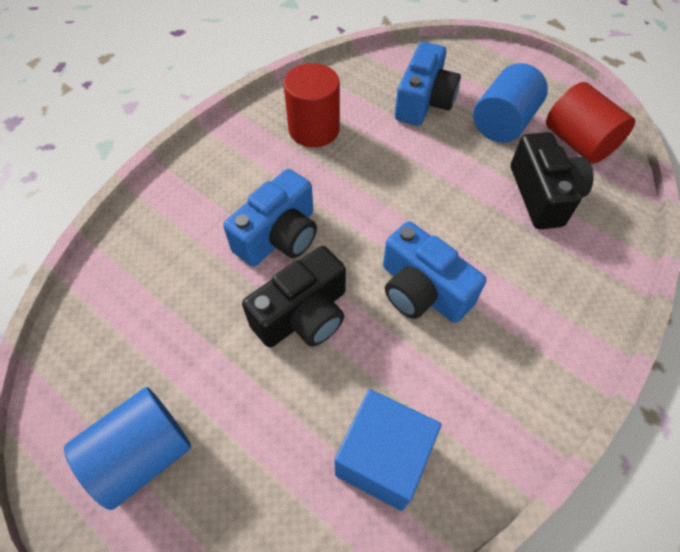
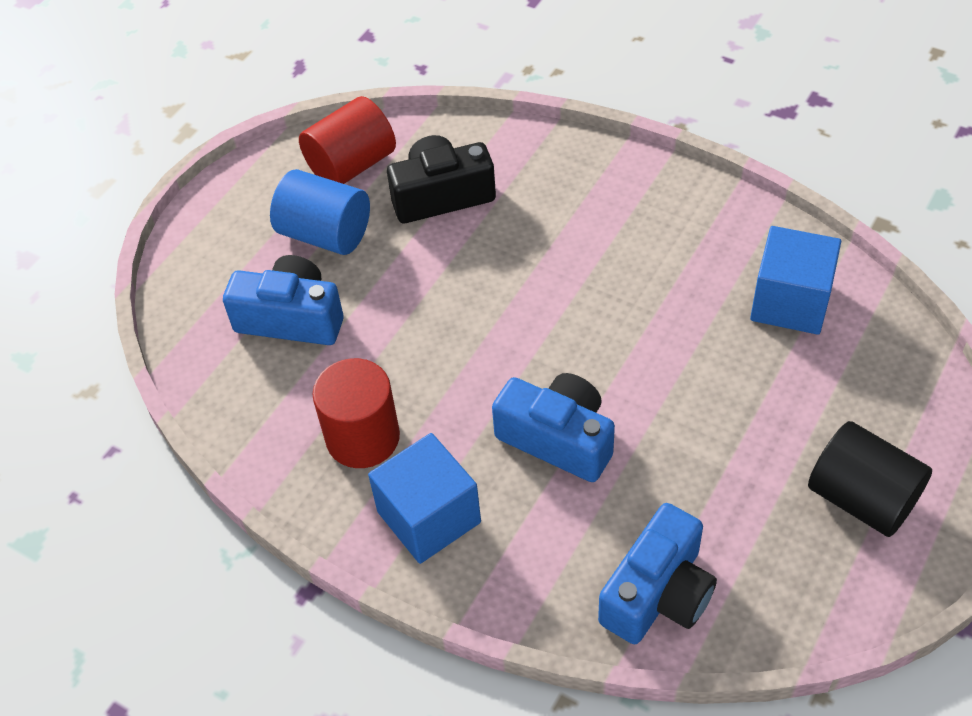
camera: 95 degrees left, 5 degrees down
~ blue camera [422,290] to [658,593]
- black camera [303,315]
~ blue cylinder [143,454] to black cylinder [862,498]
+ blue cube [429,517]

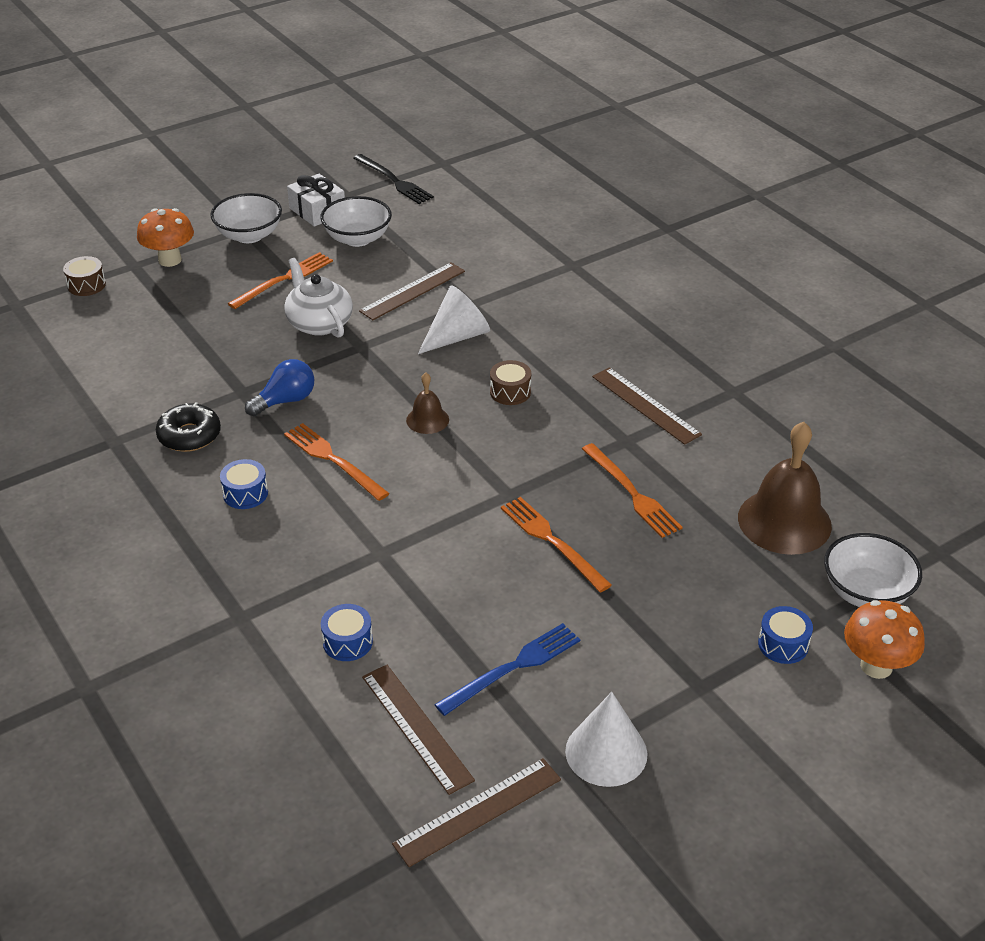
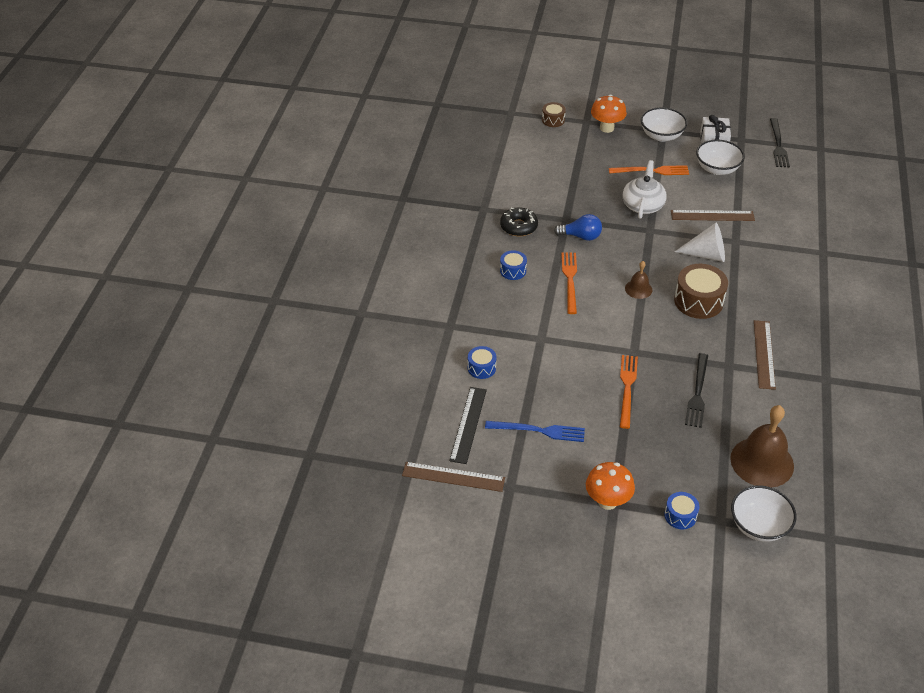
camera: 45 degrees right, 5 degrees up
~ brown drum [510,392] = [698,301] x1.80
~ orange fork [632,493] to black fork [697,393]
~ orange mushroom [876,666] to [607,501]
~ brown ruler [416,727] to black ruler [468,424]
- white cone [606,752]

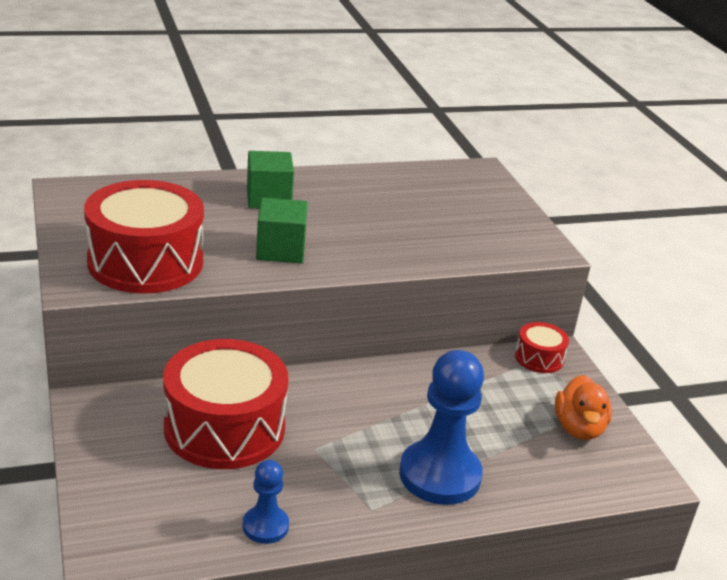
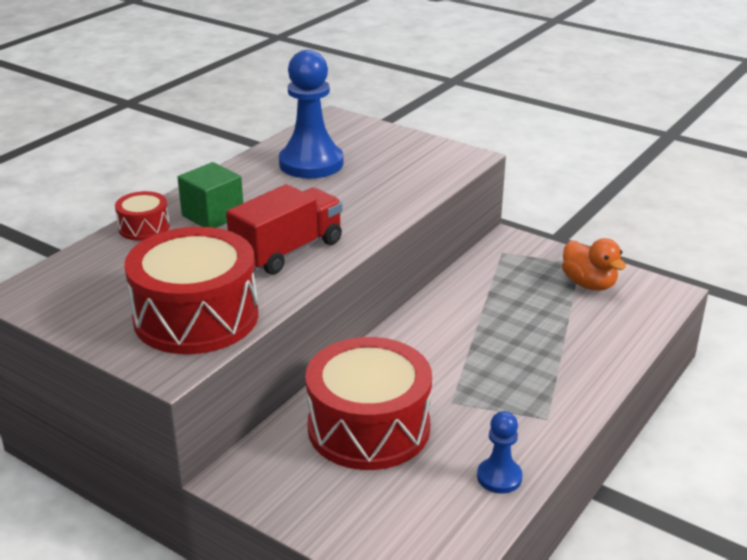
camera: 35 degrees left, 0 degrees up
~ green cube [280,250] to red truck [288,251]
~ red drum [539,358] to [144,227]
~ blue pawn [440,475] to [311,163]

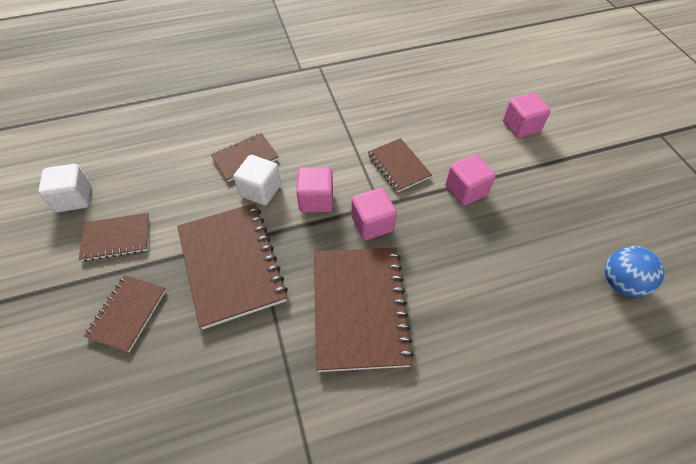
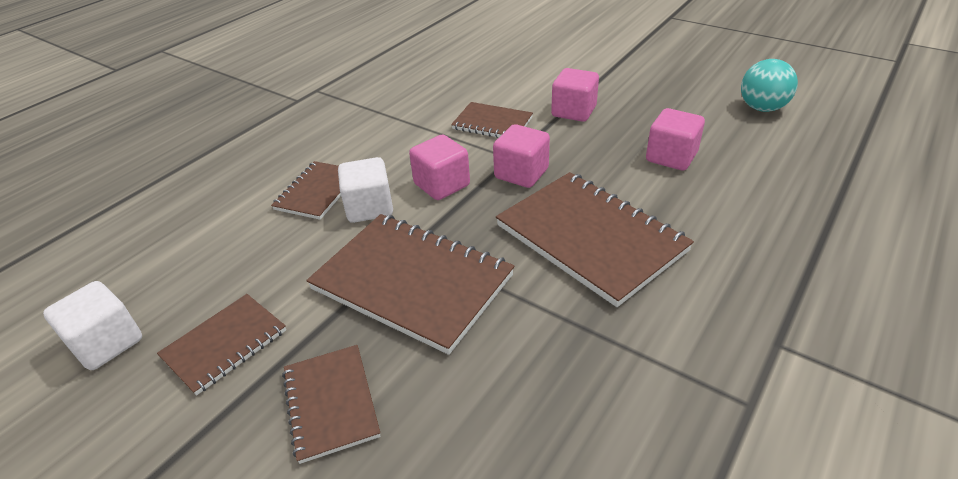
camera: 35 degrees left, 15 degrees down
~ pink cube [521,126] to [671,157]
~ blue ball [621,283] to turquoise ball [762,108]

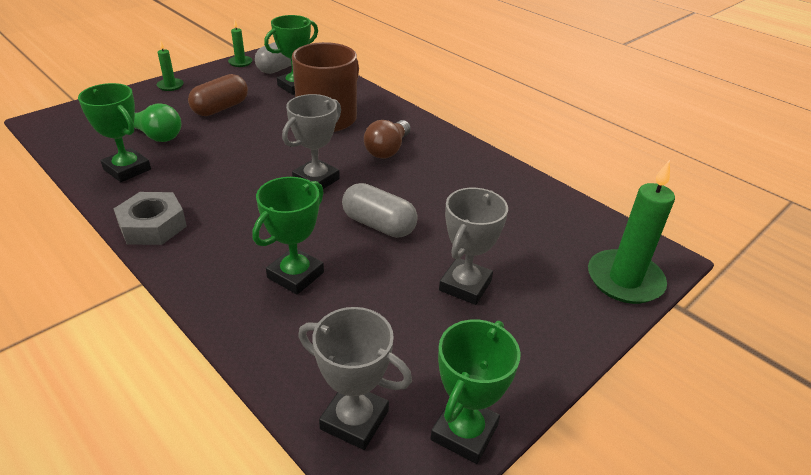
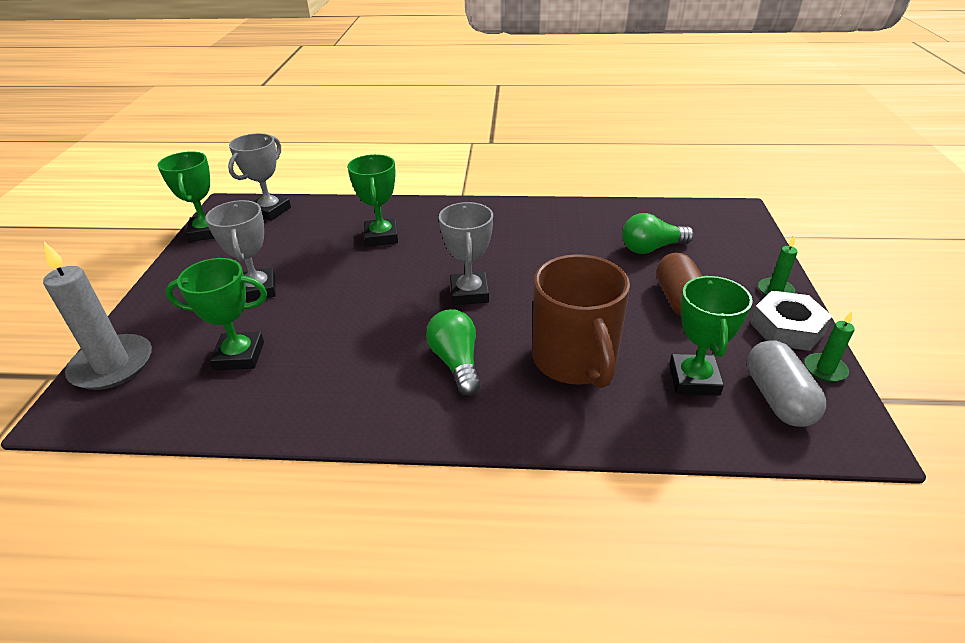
camera: 140 degrees right, 0 degrees up
~ green trophy [127,169] to [239,356]
~ brown light bulb [387,150] to green light bulb [456,362]
~ green candle [624,280] to grey candle [112,365]
- grey capsule [379,225]
~ grey nut [153,226] to [787,328]
~ grey trophy [354,420] = [270,211] 45 degrees counterclockwise

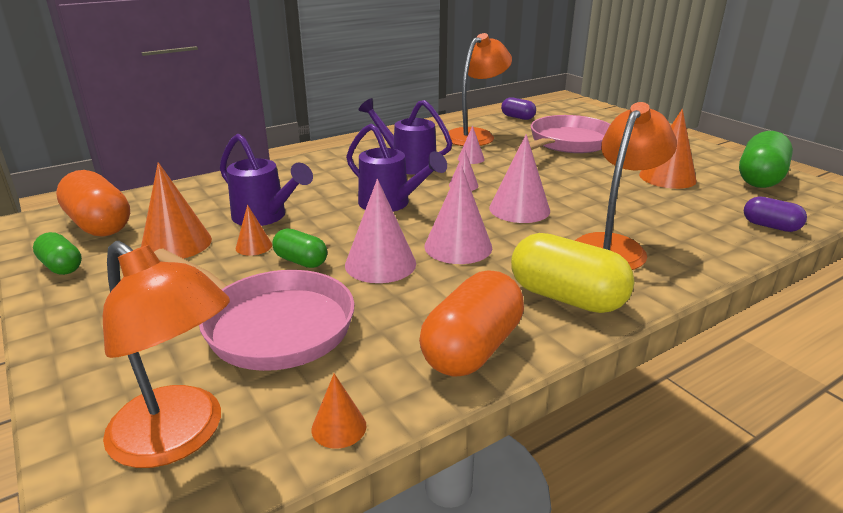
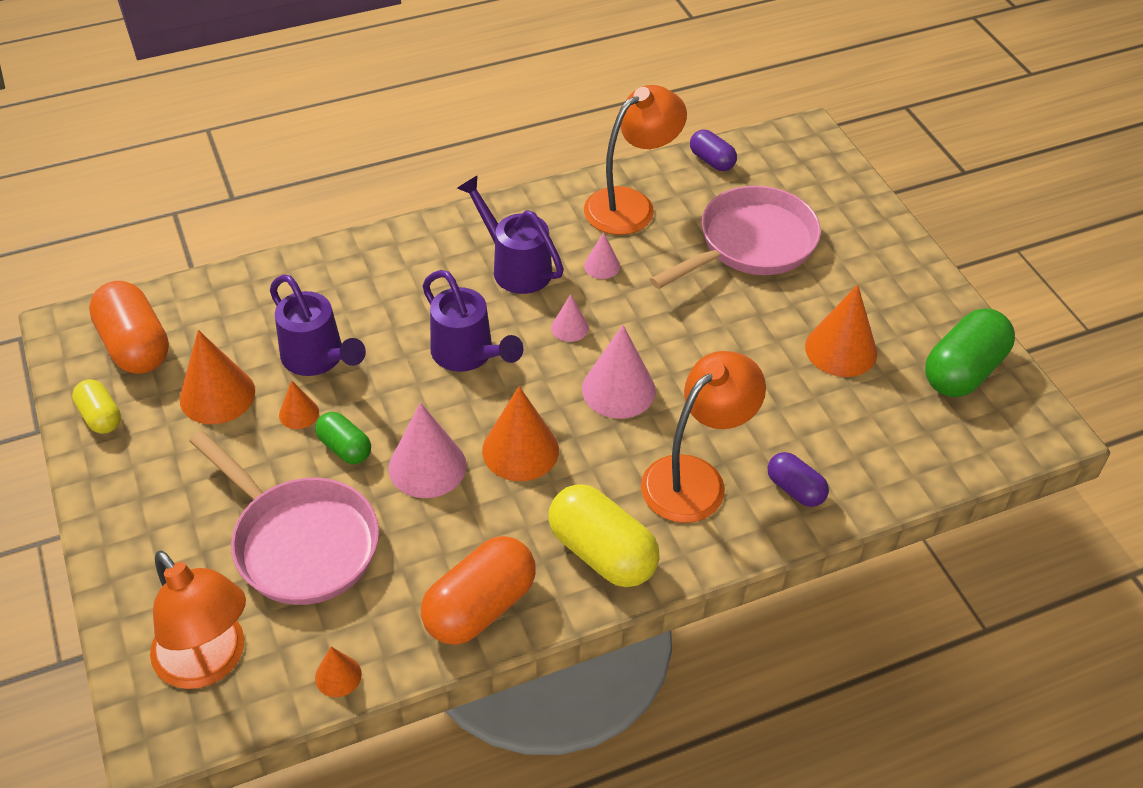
camera: 10 degrees right, 20 degrees up
~ pink cone [458,246] to orange cone [520,450]
~ purple capsule [770,226] to [795,489]
~ green capsule [61,266] to yellow capsule [100,416]

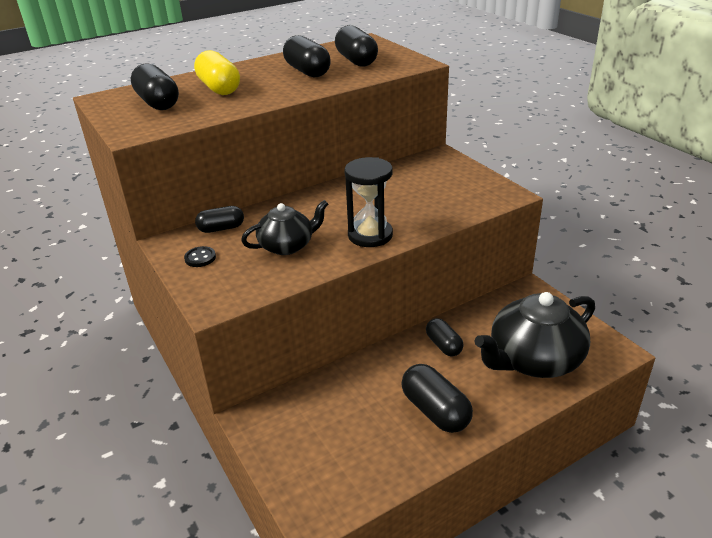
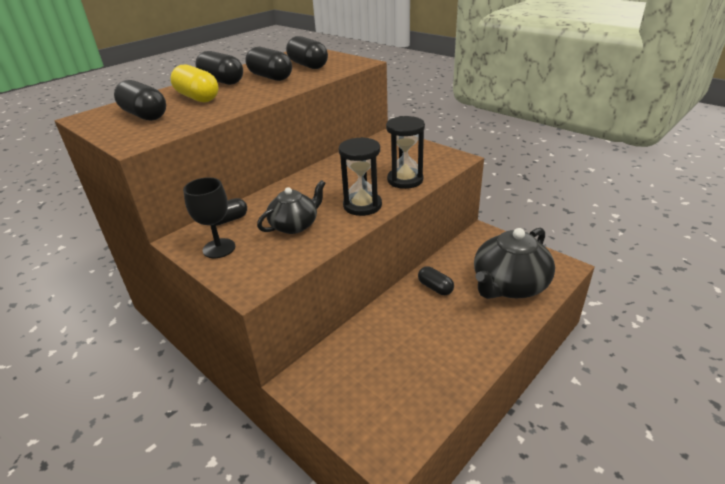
camera: 15 degrees left, 0 degrees up
~ black button [200,258] to black goblet [219,248]
~ black capsule [435,411] to [222,81]
+ black hourglass [405,180]

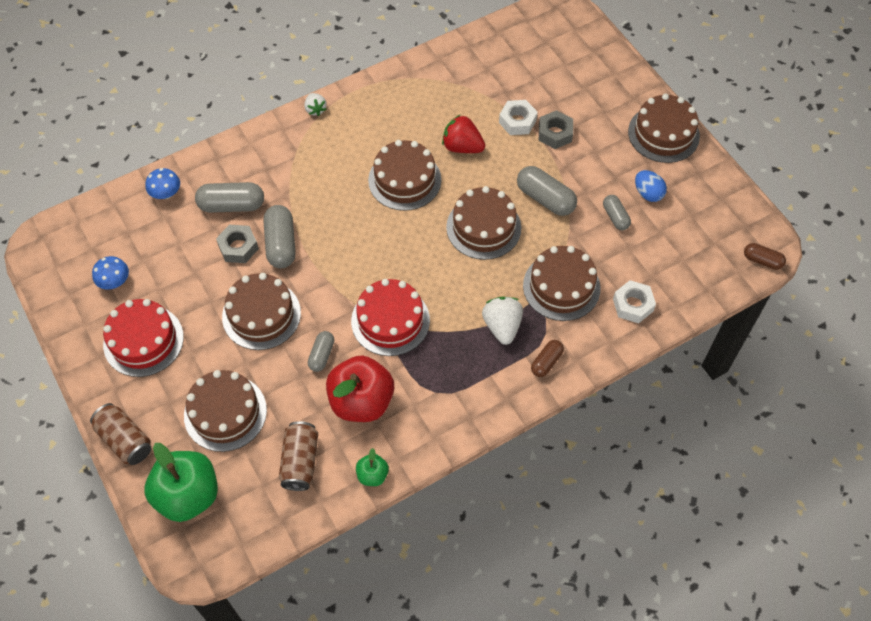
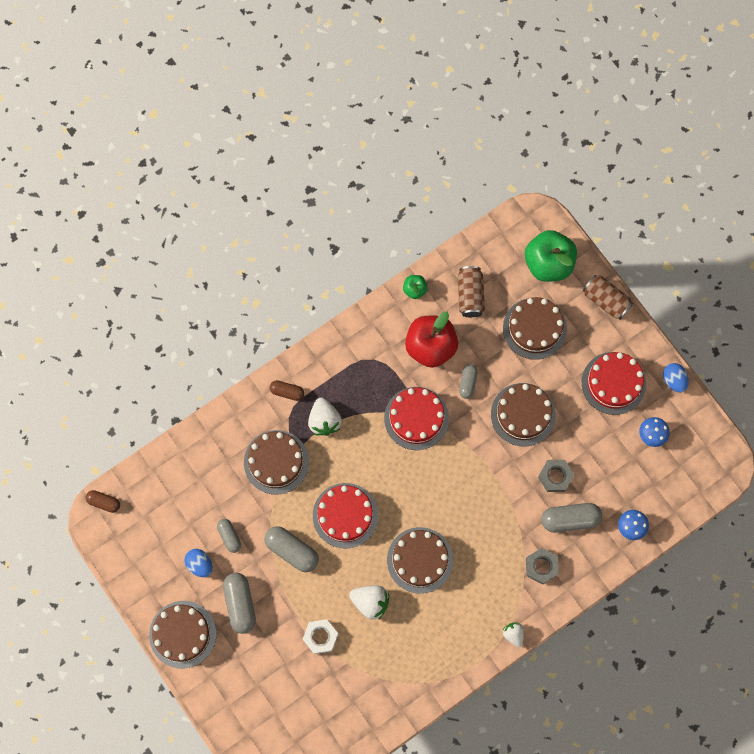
camera: 175 degrees right, 15 degrees up
~ grey nut [555,133] to [541,566]
~ red strawberry [462,147] to white strawberry [370,602]
~ brown cake [483,227] to red cake [345,515]
~ grey capsule [281,244] to [240,604]
- white nut [633,305]
~ brown capsule [546,362] = [287,392] 75 degrees clockwise
+ blue egg [674,380]

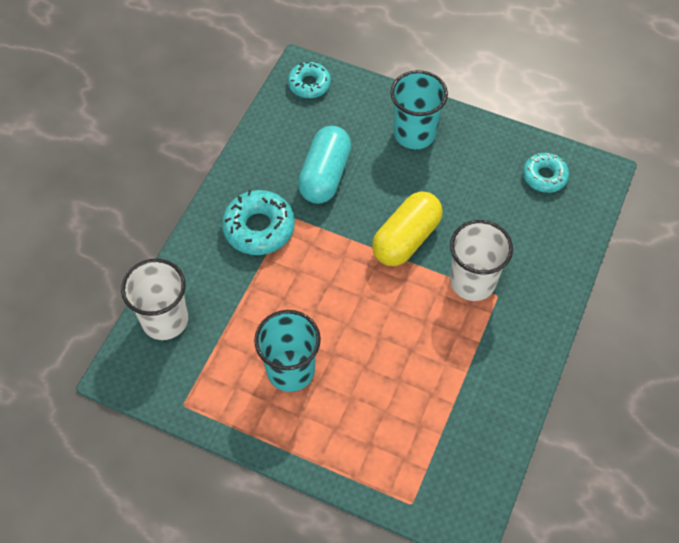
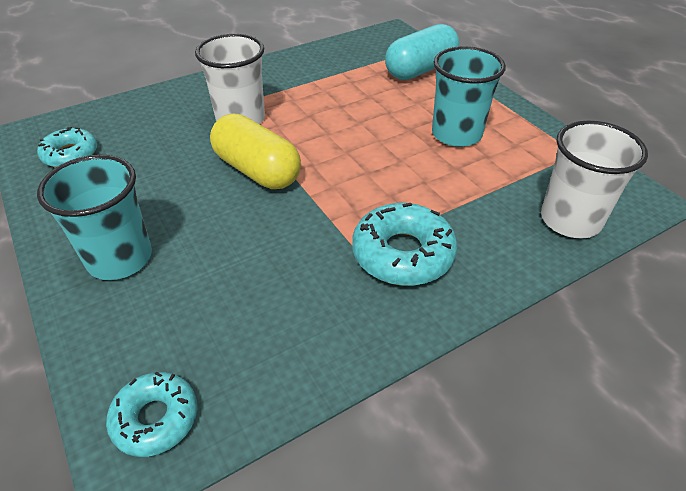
camera: 145 degrees left, 15 degrees down
~ turquoise capsule [325,175] to [420,70]
~ yellow capsule [406,239] = [257,170] 60 degrees clockwise

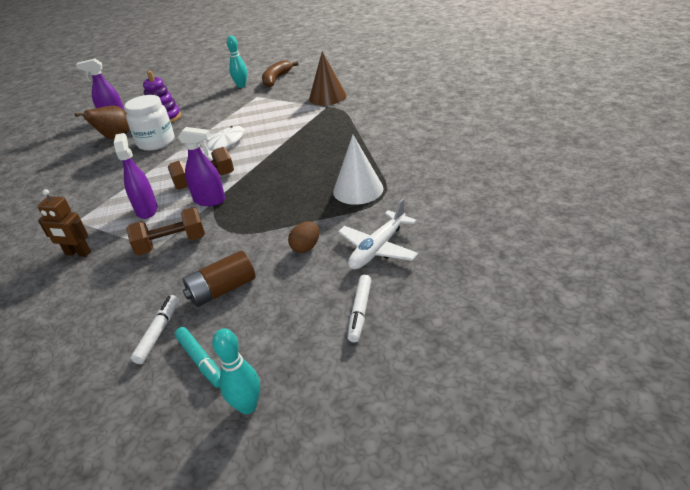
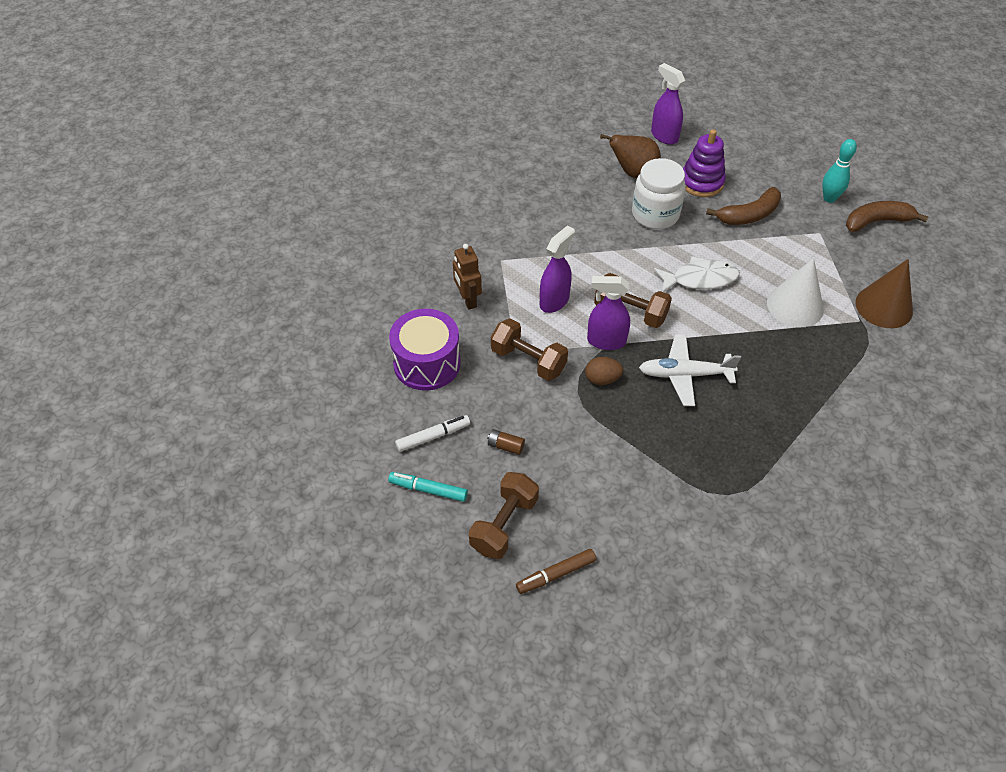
camera: 50 degrees right, 15 degrees up
~ purple spray bottle [210,200] = [606,341] 120 degrees clockwise
~ white cone [358,190] to [795,306]
~ white plane [378,248] to [684,375]
~ brown egg [306,247] to [602,379]
~ brown battery [222,290] = [505,446] x0.52
~ white marker [360,312] to brown marker [556,574]
~ turquoise marker [201,361] = [428,489] 90 degrees clockwise
- turquoise bowling pin [247,406]
+ brown banana [749,215]
+ purple drum [427,363]
+ brown dumbbell [504,524]

